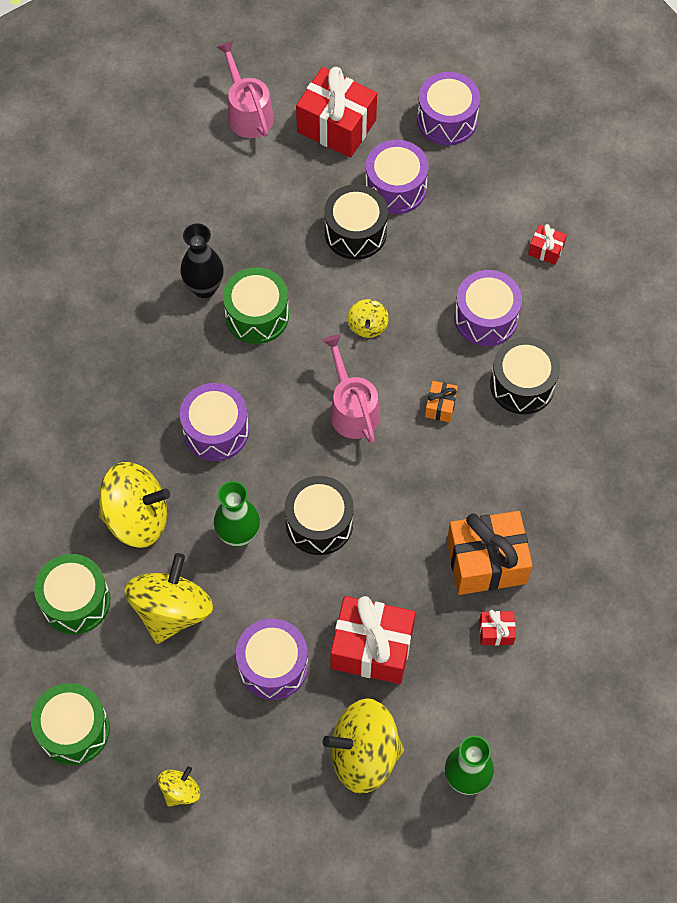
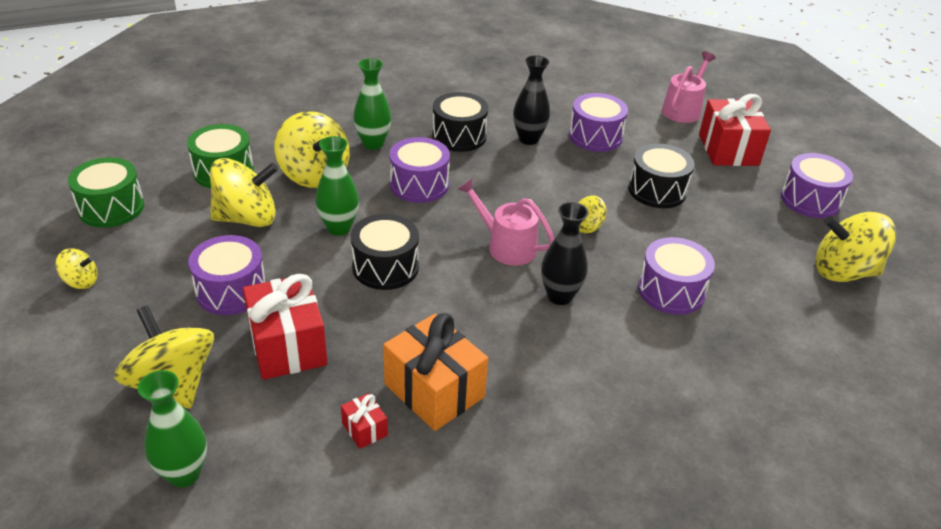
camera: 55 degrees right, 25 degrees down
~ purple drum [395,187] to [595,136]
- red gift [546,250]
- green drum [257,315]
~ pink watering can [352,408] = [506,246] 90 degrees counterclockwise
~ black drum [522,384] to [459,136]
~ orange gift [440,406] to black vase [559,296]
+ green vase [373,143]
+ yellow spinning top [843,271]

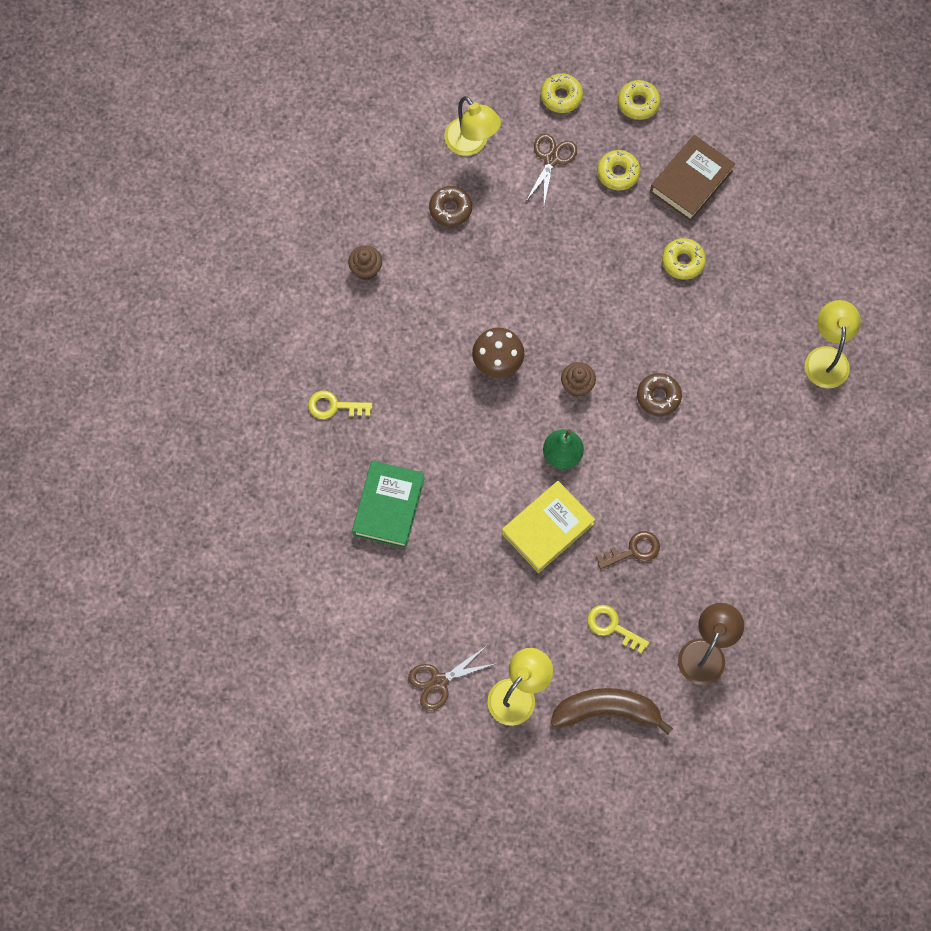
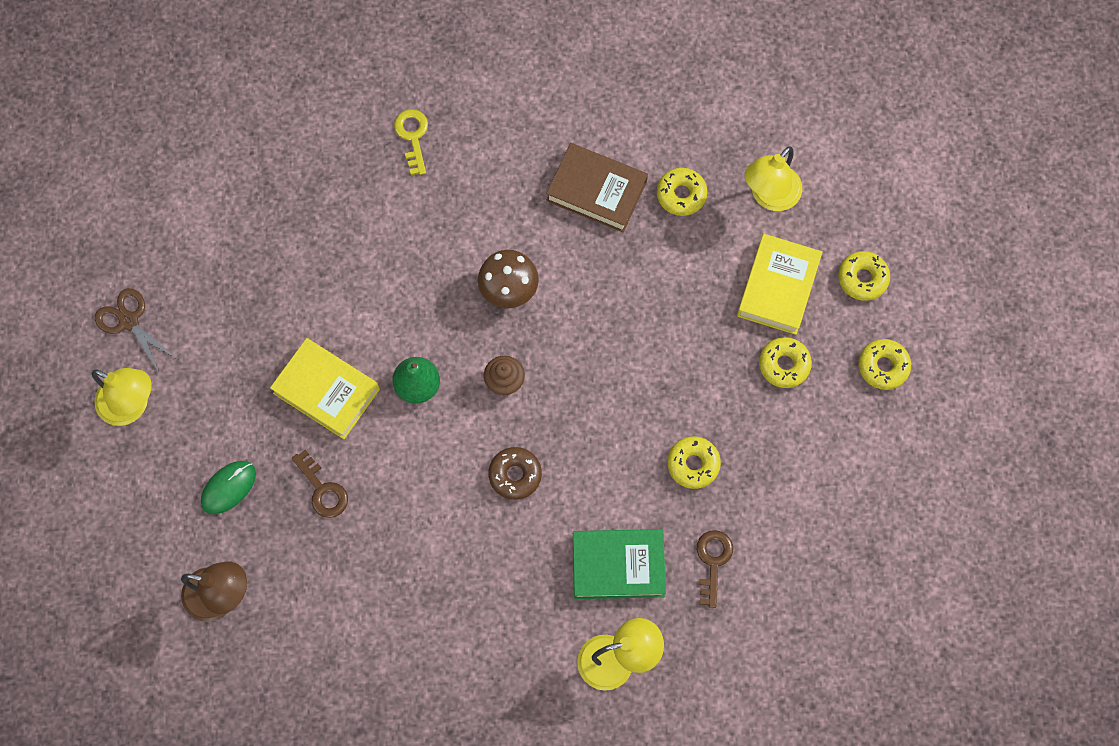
camera: 75 degrees right, 0 degrees up
~ brown scissors [551,159] to yellow book [778,287]
~ brown book [691,181] to [596,191]
~ brown donut [450,209] to yellow donut [681,195]
- brown cupcake [366,269]
~ green book [389,506] to [618,566]
~ yellow key [612,627] to green mouse [228,487]
- brown banana [607,711]
+ brown key [713,562]

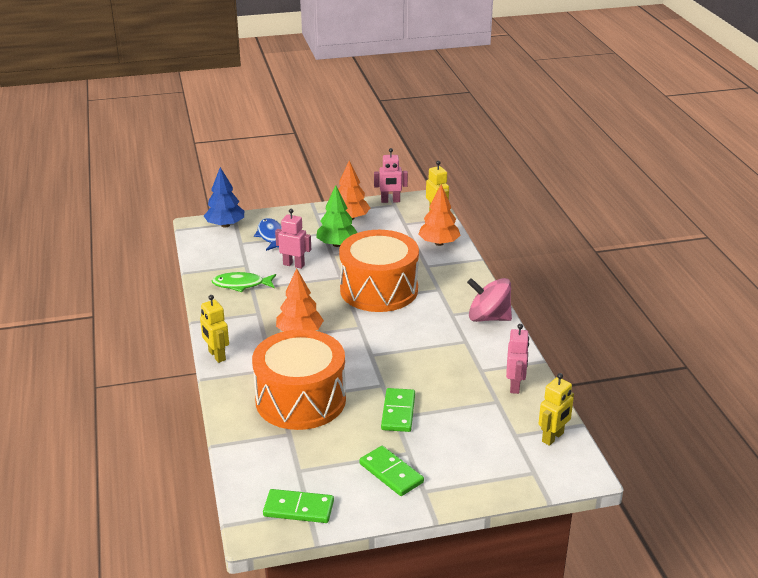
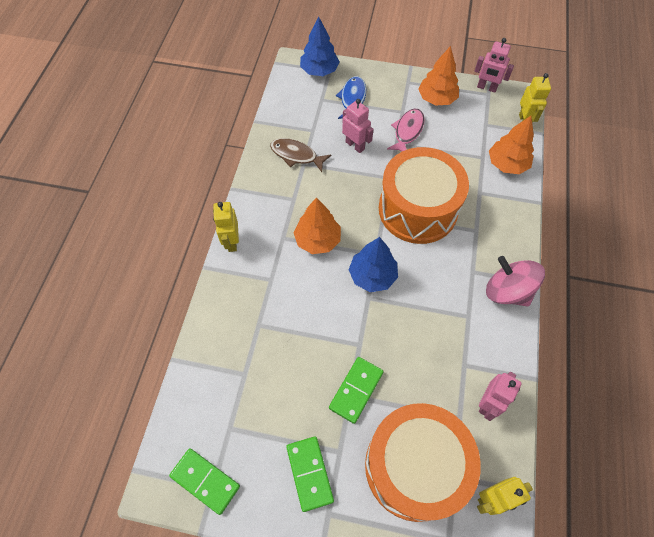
camera: 25 degrees right, 30 degrees up
~ green tree [337,244] to pink fish [407,131]
~ green fish [241,284] to brown fish [296,155]
~ orange drum [300,400] to [414,466]
+ blue tree [372,275]

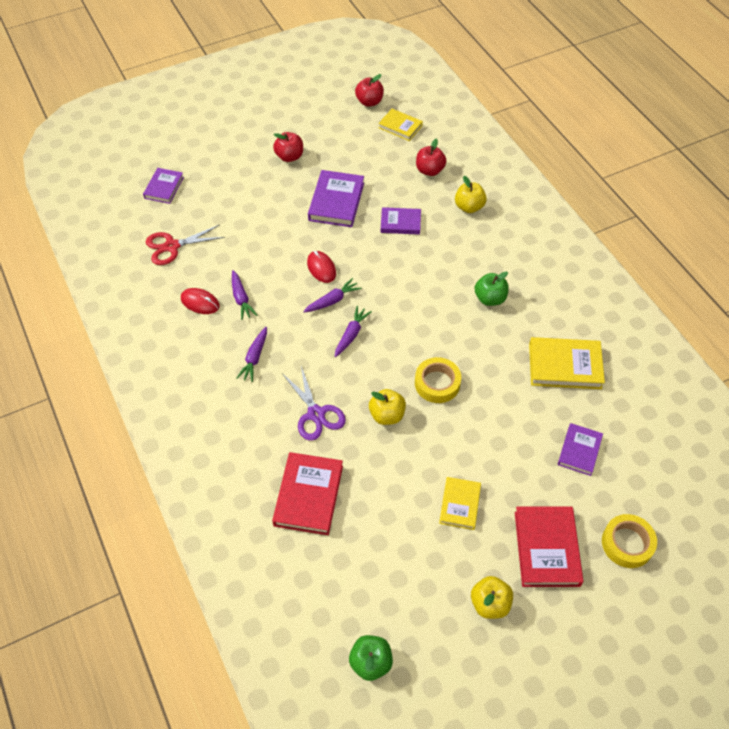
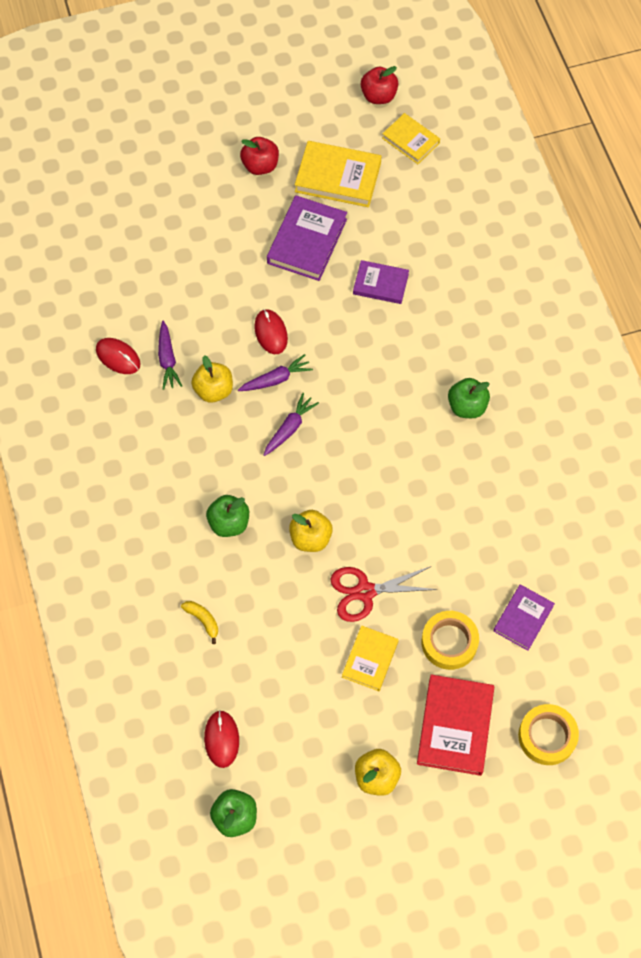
camera: 10 degrees right, 10 degrees up
- red apple [429,170]
- purple book [164,187]
~ yellow apple [469,207] to [213,390]
~ red scissors [172,246] to [365,591]
- purple carrot [255,357]
~ yellow book [565,366] to [338,177]
~ yellow tape [437,383] to [449,642]
~ purple scissors [316,414] to green apple [229,523]
~ red book [308,495] to yellow banana [203,620]
+ red mouse [221,739]

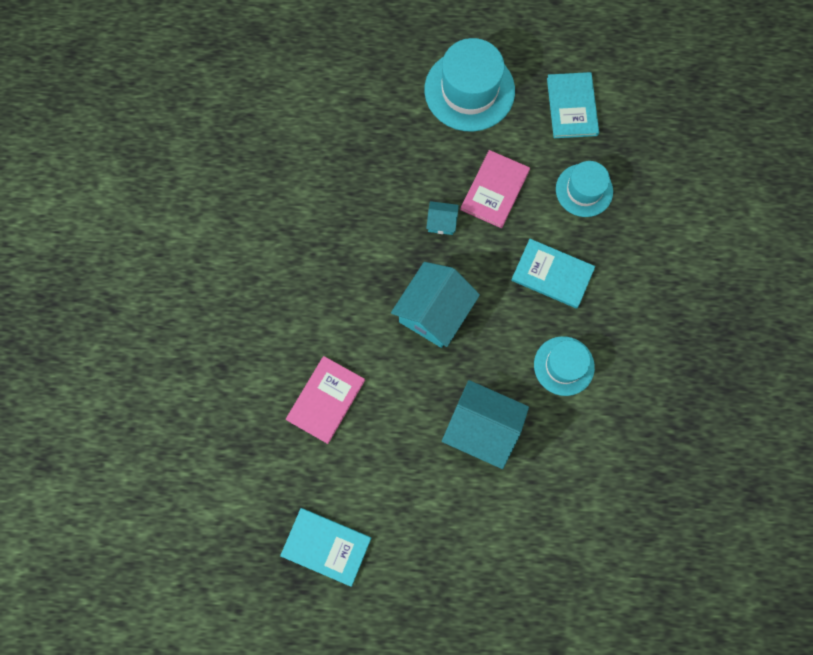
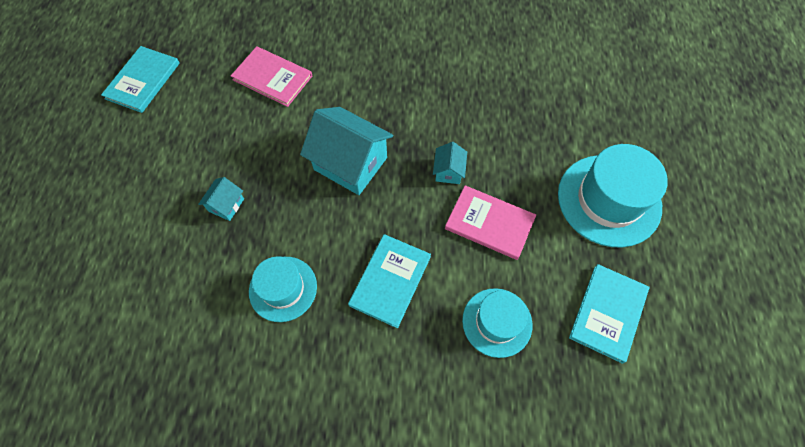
camera: 90 degrees right, 10 degrees down
~ turquoise book [571,106] = [608,313] 60 degrees counterclockwise
~ turquoise house [482,428] = [226,205] x0.48

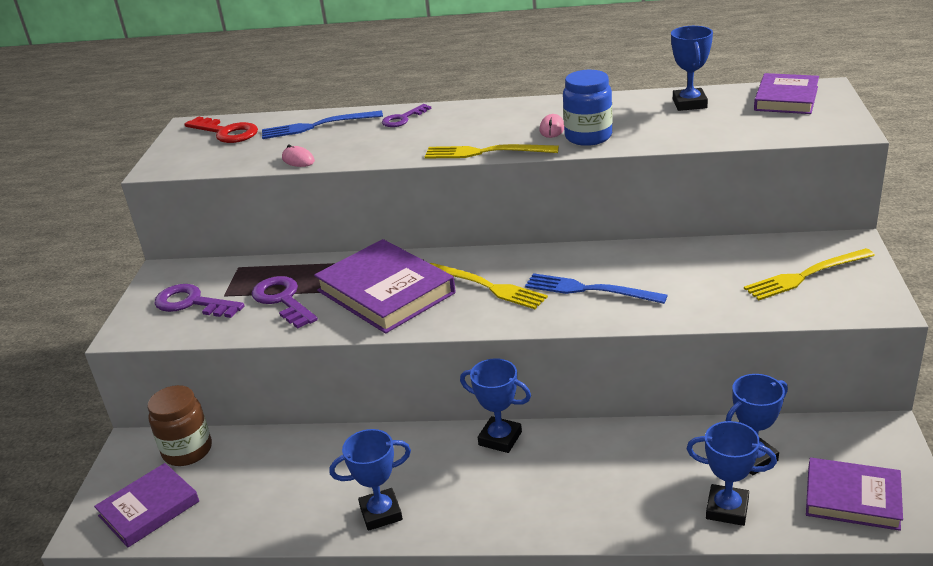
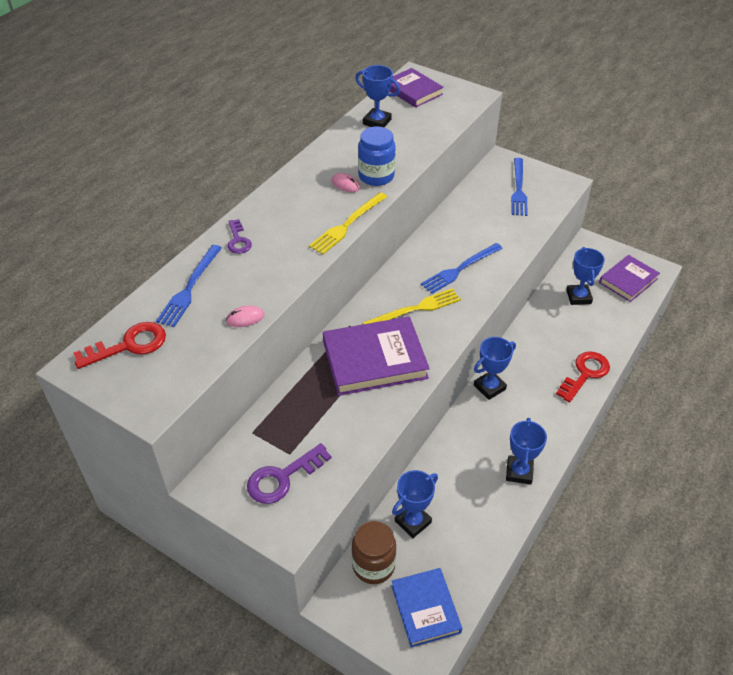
camera: 65 degrees left, 15 degrees up
~ yellow fork [806,275] to blue fork [518,189]
- purple key [283,300]
~ blue trophy [727,509] to [413,522]
~ purple book [149,509] to blue book [425,609]
+ red key [585,374]

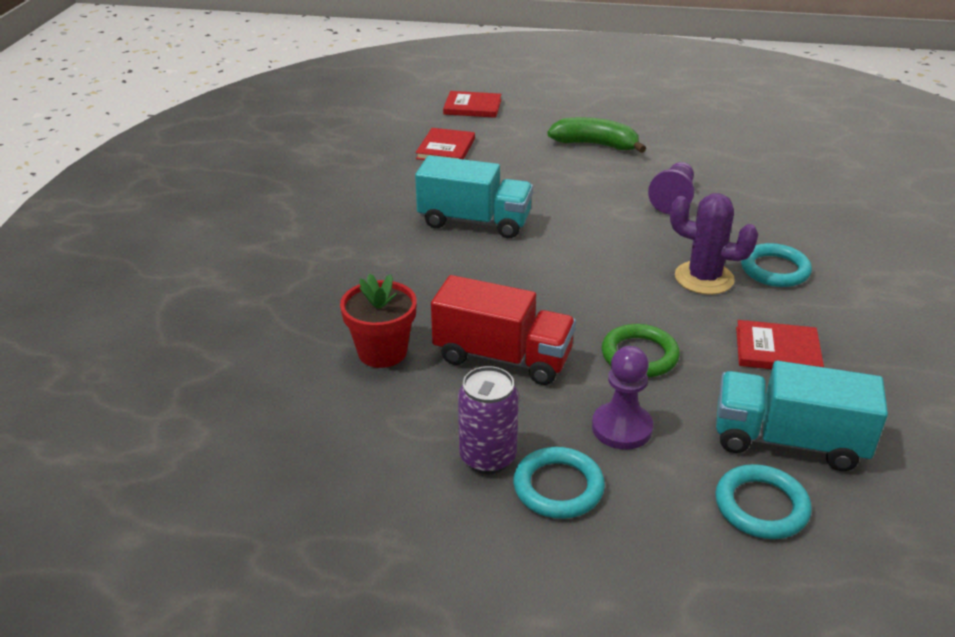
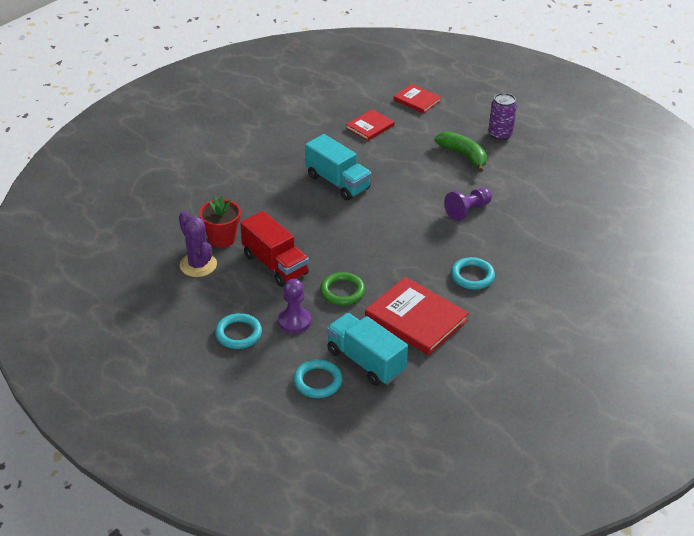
camera: 30 degrees right, 5 degrees up
~ purple cactus [704,278] to [198,265]
~ red book [777,350] = [416,318] x1.72
~ purple can [488,457] to [500,134]

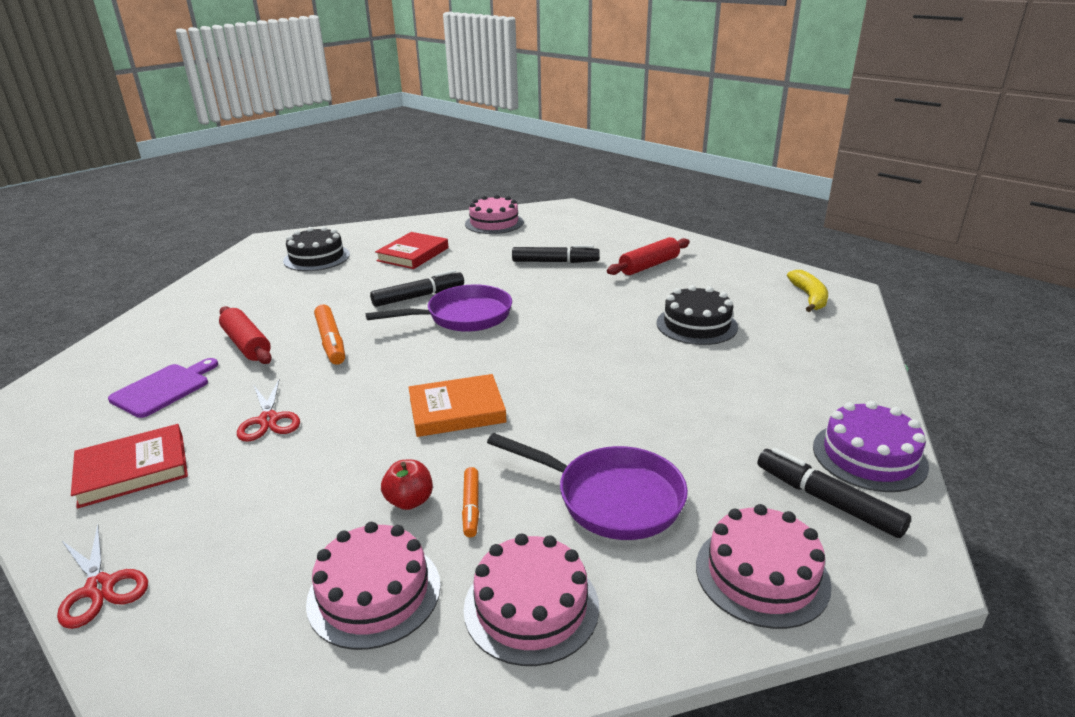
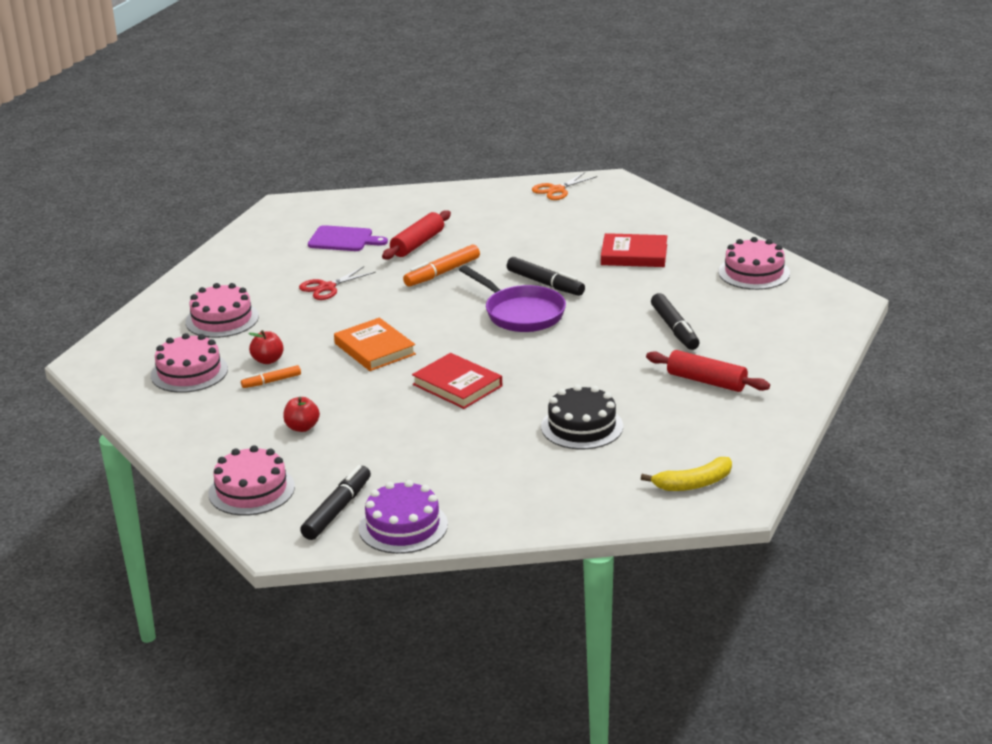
camera: 70 degrees right, 0 degrees up
- black cake [316,258]
~ red book [133,470] to [457,385]
~ purple pan [611,498] to red apple [302,427]
- red scissors [100,587]
~ pink cake [531,607] to [222,319]
+ orange scissors [557,190]

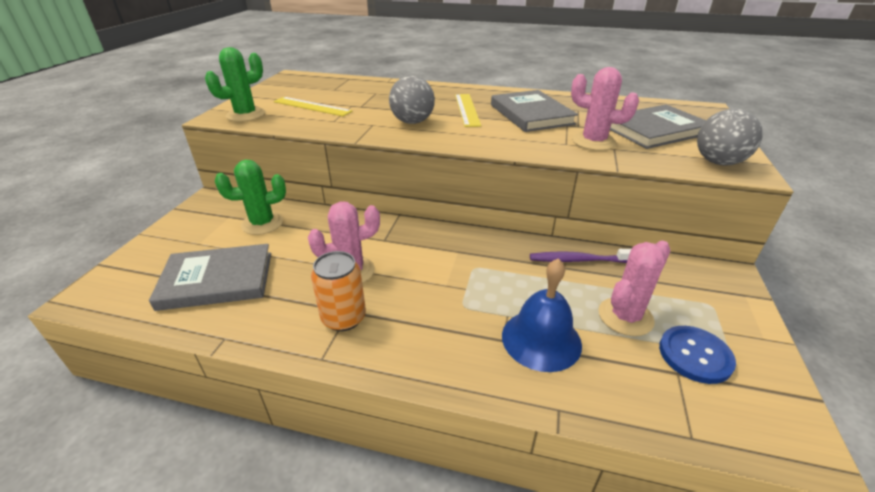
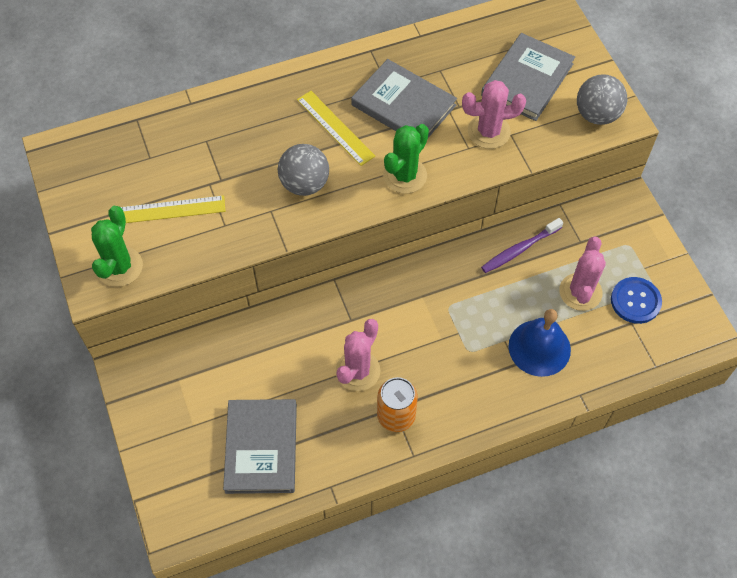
camera: 35 degrees left, 25 degrees up
~ green cactus [262,223] to [405,175]
~ grey book [217,280] = [261,448] 45 degrees counterclockwise

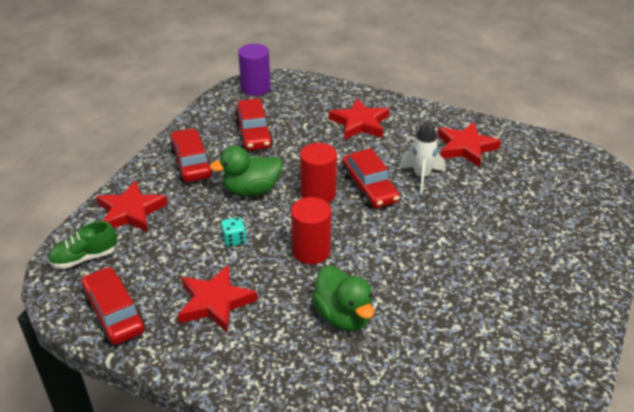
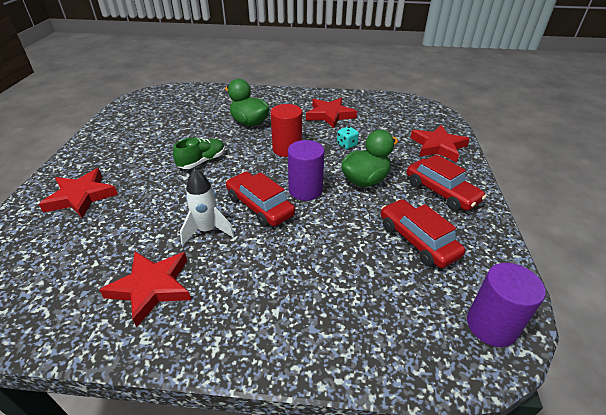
camera: 160 degrees right, 0 degrees up
~ red star [360,123] to [81,196]
~ red cylinder [318,193] to purple cylinder [305,190]
~ green shoe [84,258] to [202,161]
- red car [114,313]

